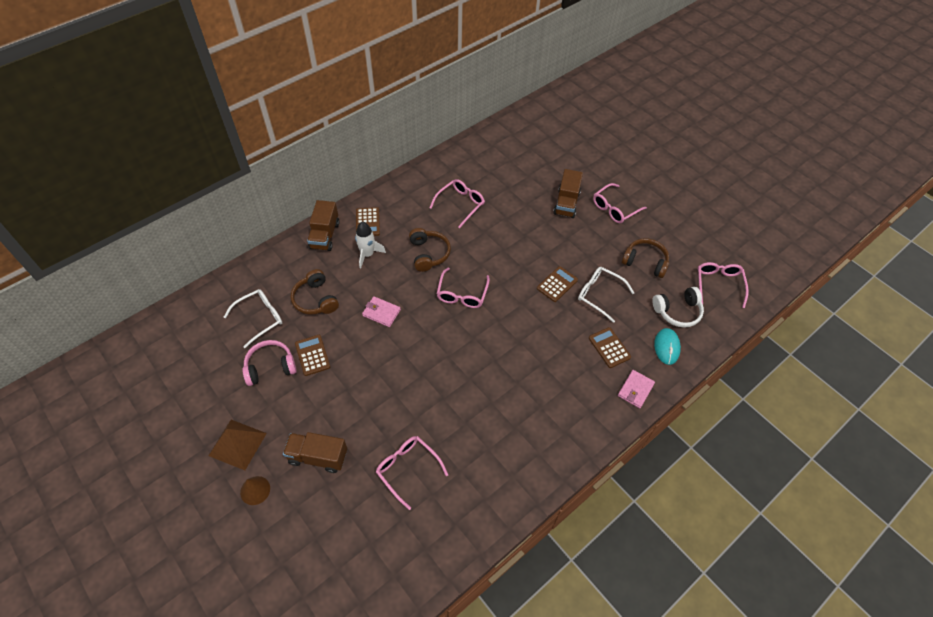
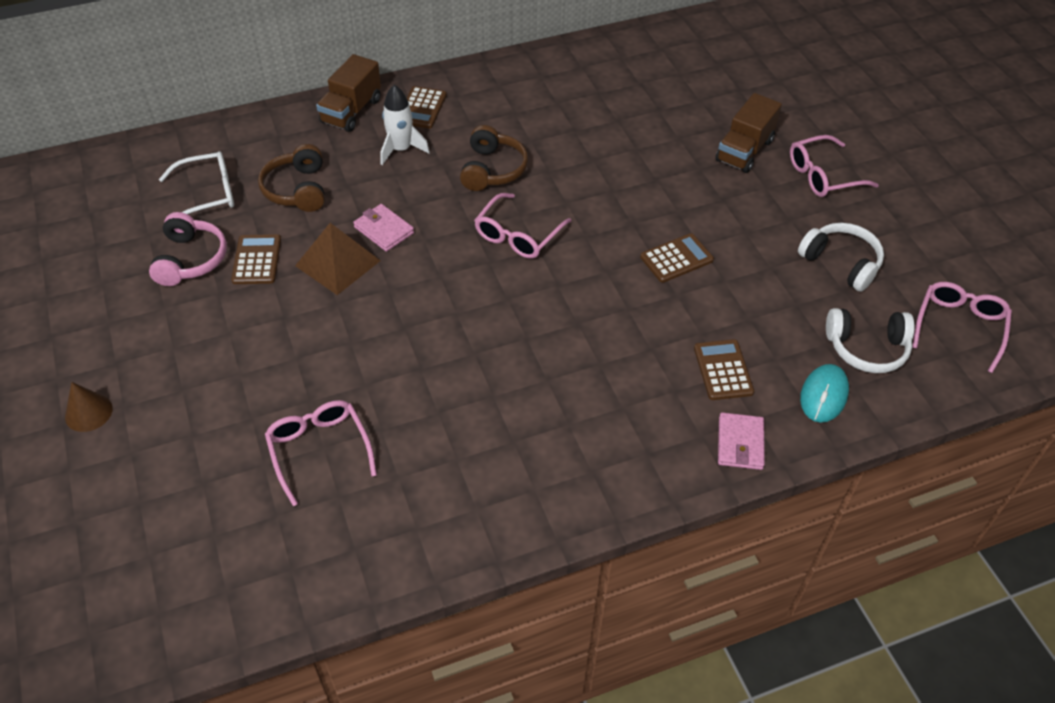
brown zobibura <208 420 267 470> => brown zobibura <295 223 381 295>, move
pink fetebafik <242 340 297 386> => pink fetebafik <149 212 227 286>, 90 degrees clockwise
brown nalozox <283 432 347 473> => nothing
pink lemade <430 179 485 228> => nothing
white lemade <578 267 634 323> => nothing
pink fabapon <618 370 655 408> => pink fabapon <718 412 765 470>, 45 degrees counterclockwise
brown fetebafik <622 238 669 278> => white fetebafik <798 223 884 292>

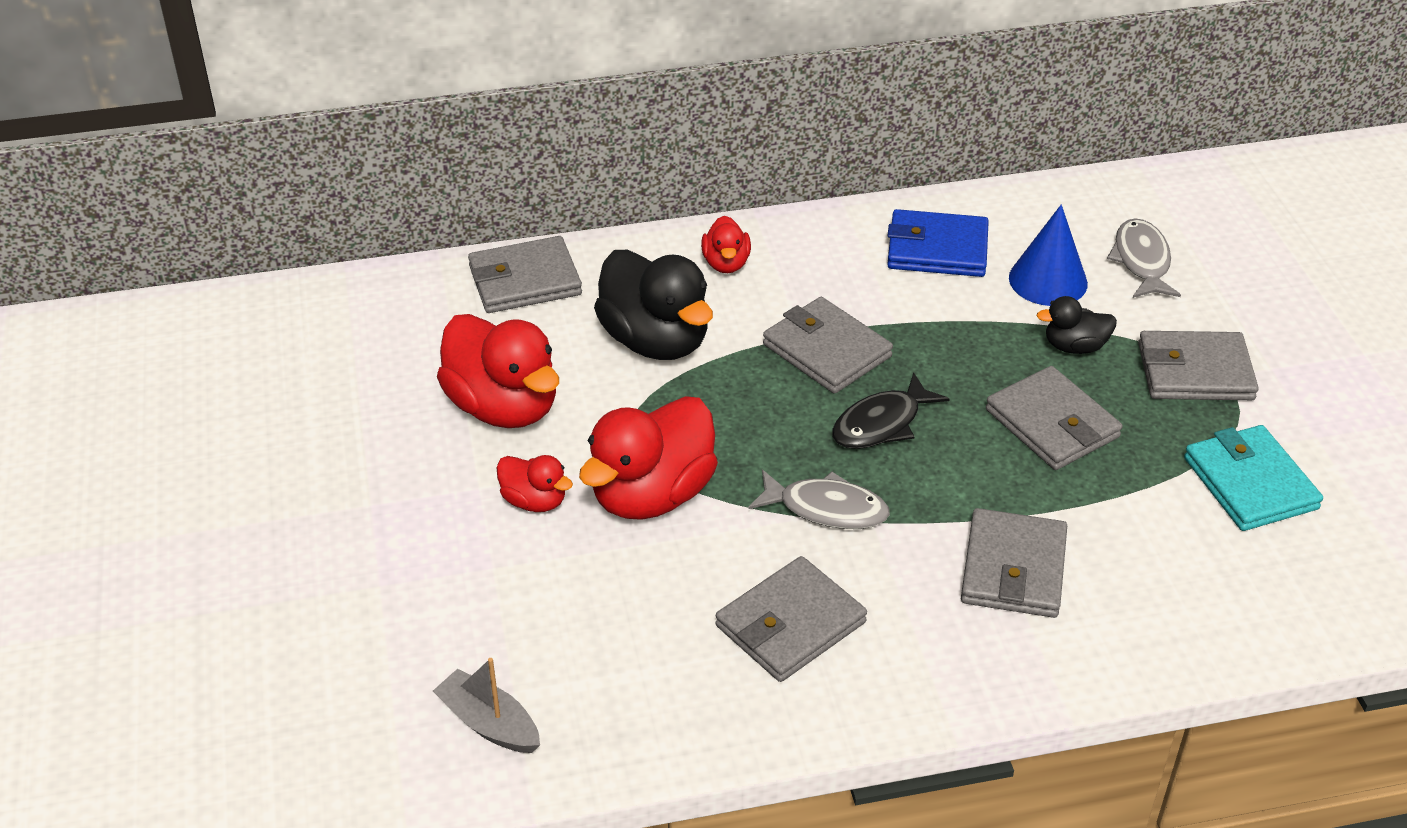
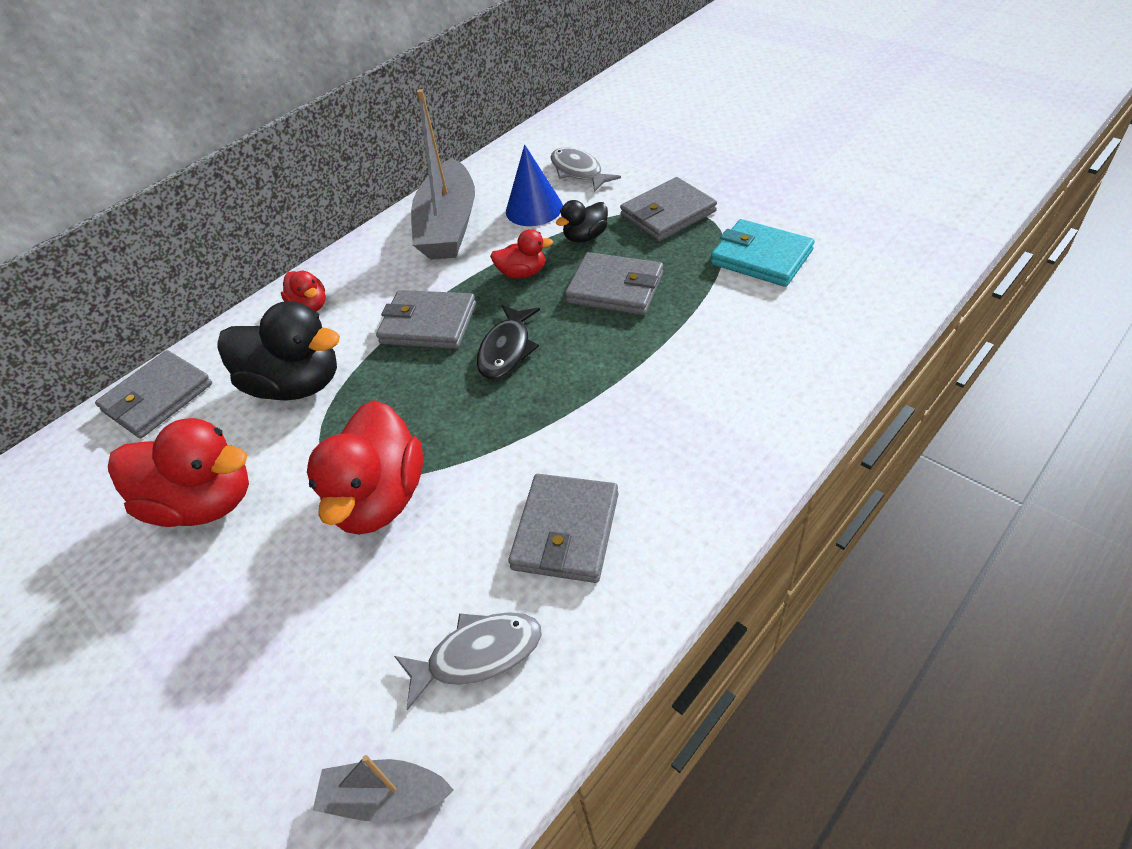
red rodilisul <497 455 573 512> => red rodilisul <490 229 553 279>, move
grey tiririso <748 470 890 529> => grey tiririso <394 612 542 710>, move
blue fabapon <887 209 989 277> => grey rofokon <411 89 475 260>
grey fabapon <961 508 1067 618> => nothing

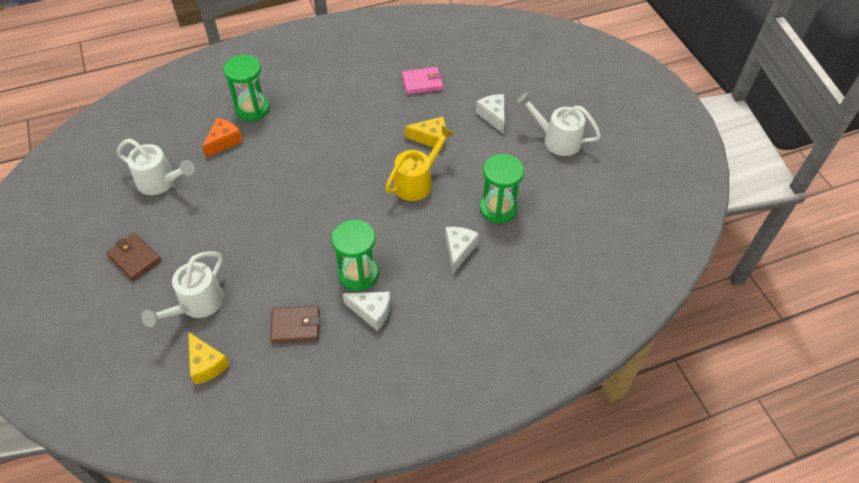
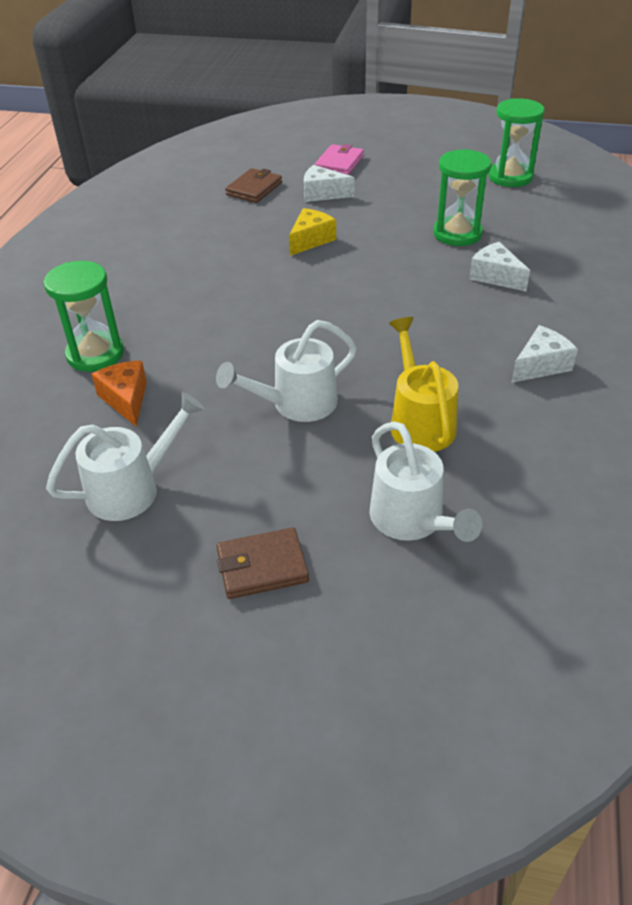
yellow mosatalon <188 332 230 385> => nothing
brown fabapon <270 306 320 343> => brown fabapon <225 168 282 203>, move
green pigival <331 219 379 291> => green pigival <488 98 545 187>, move
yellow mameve <385 126 454 201> => yellow mameve <389 317 458 452>, move
pink fabapon <402 67 443 95> => pink fabapon <315 144 364 175>, move
white mameve <517 92 601 156> => white mameve <216 320 357 422>, move

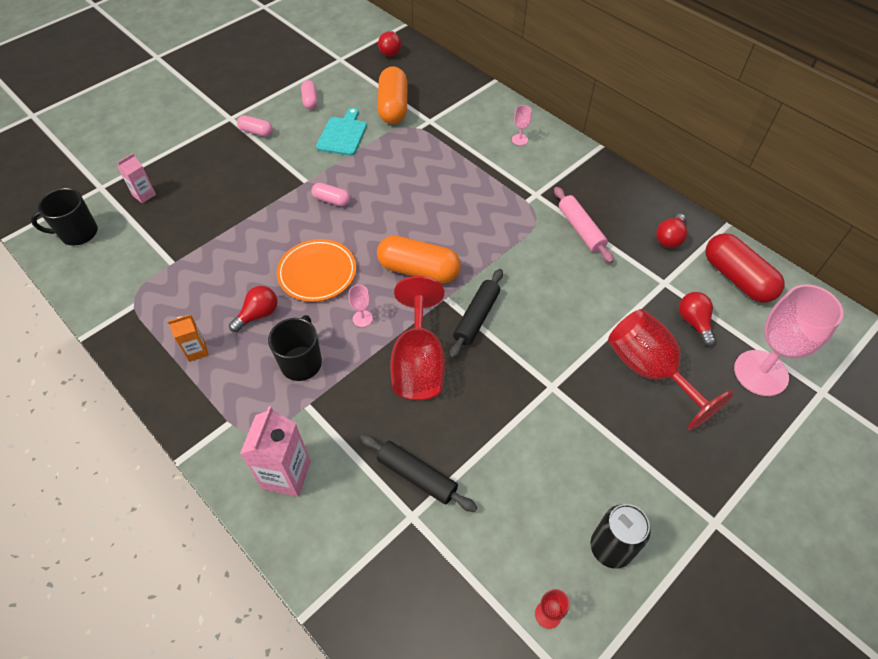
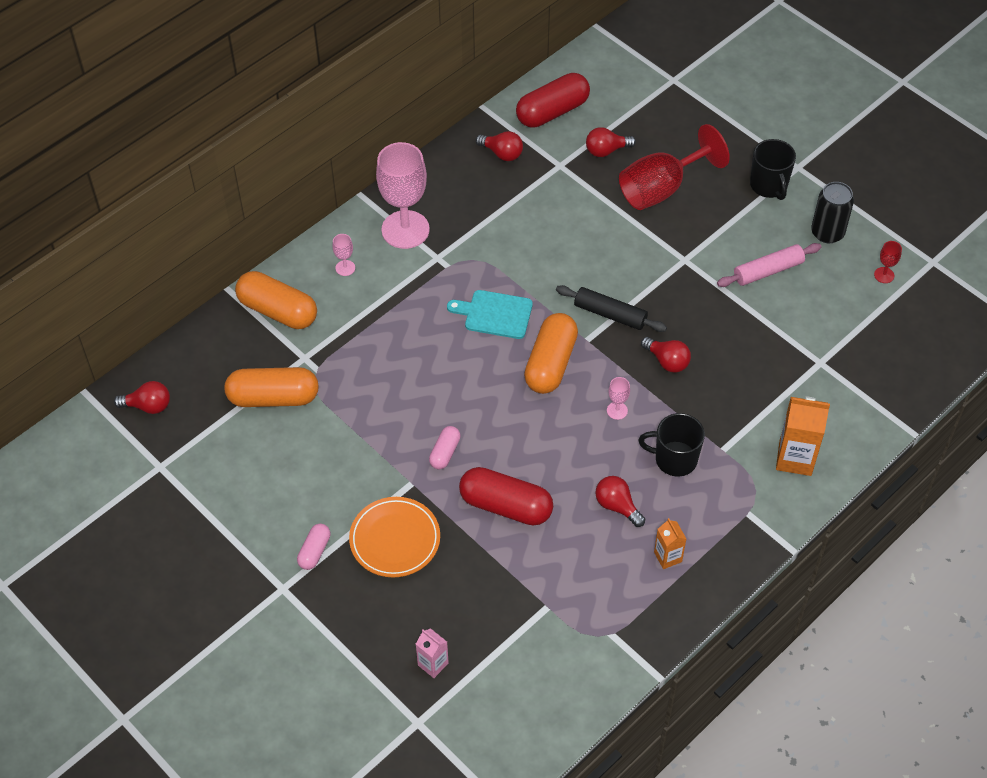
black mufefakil <31 188 98 246> => black mufefakil <750 139 796 200>, move
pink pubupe <240 406 311 497> => orange pubupe <776 397 830 476>
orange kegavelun <277 239 356 302> => orange kegavelun <349 497 440 577>, move
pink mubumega <301 80 318 109> => nothing
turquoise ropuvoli <316 108 367 156> => turquoise ropuvoli <447 290 533 339>, move
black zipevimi <360 434 477 512> => nothing
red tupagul <390 276 445 400> => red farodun <641 337 691 373>
pink zipevimi <554 187 614 263> => pink zipevimi <717 243 821 287>, move
pink tupagul <734 284 843 396> => pink tupagul <376 142 430 249>, move
nothing => orange mubumega <235 271 317 329>
nothing => red mubumega <459 467 553 526>

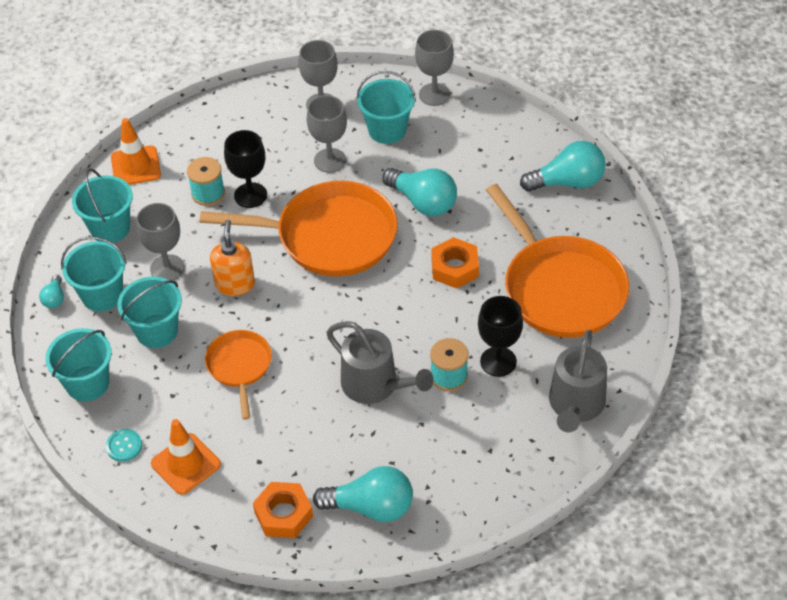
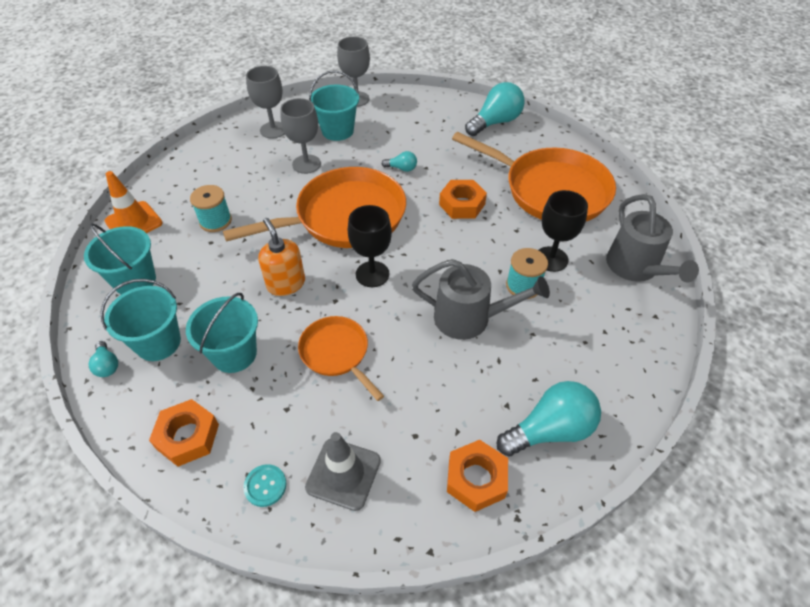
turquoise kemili <45 328 112 401> => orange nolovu <149 399 219 467>
grey tupagul <137 203 185 281> => nothing
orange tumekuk <151 419 221 495> => grey tumekuk <305 432 381 511>
black tupagul <224 130 267 208> => black tupagul <348 205 392 287>, move
turquoise farodun <382 168 457 216> => turquoise farodun <382 151 417 172>, x0.48

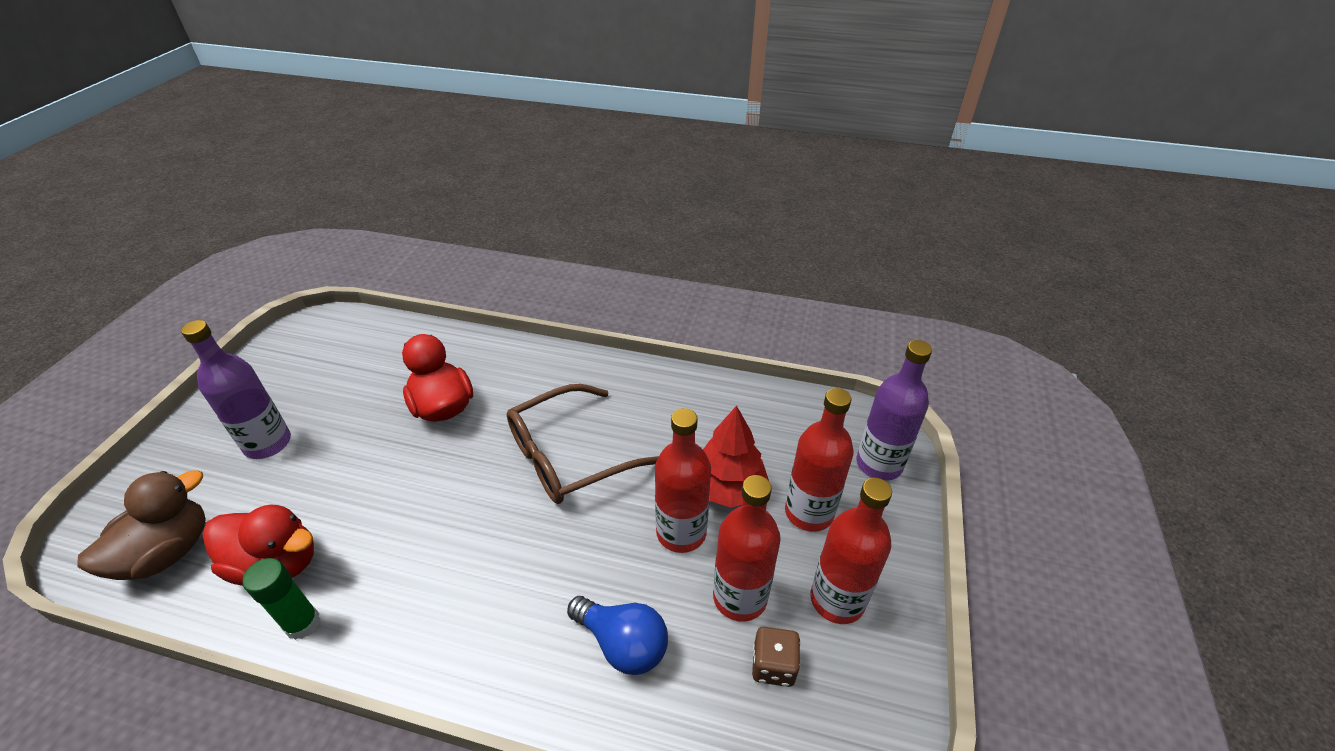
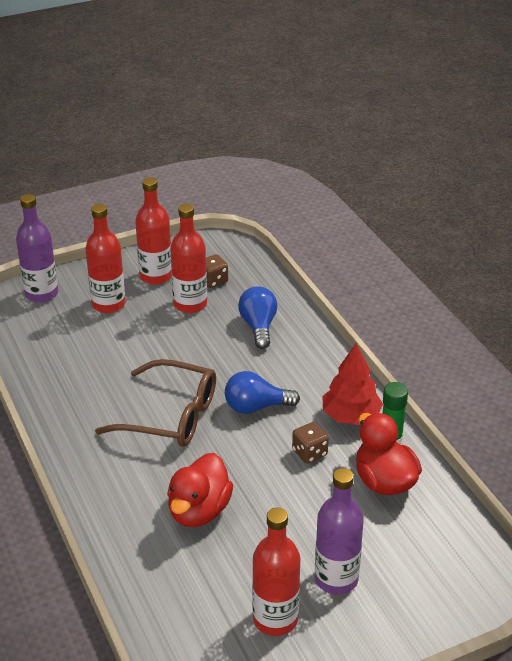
brown rodilisul <78 470 206 580> => nothing
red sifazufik <655 408 711 553> => red sifazufik <252 508 300 636>, move
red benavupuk <703 405 769 508> => red benavupuk <322 343 383 425>, move
nothing => blue farodun <225 371 300 414>
nothing => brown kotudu <292 422 329 463>

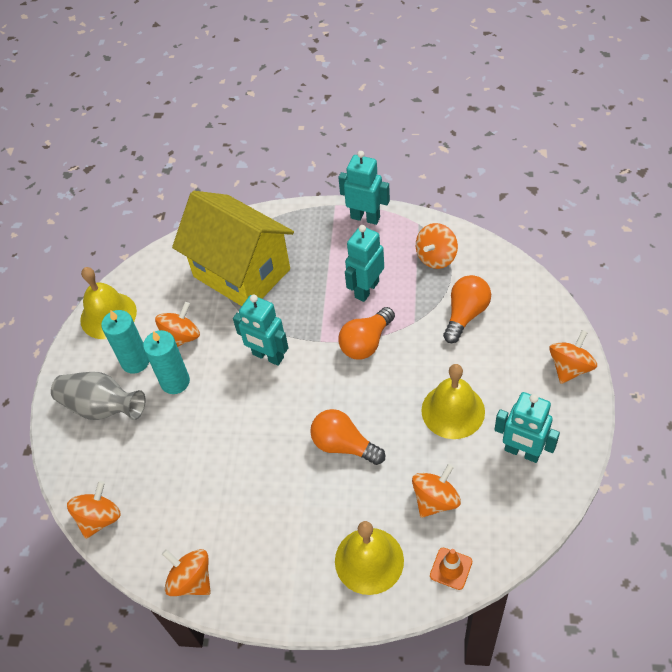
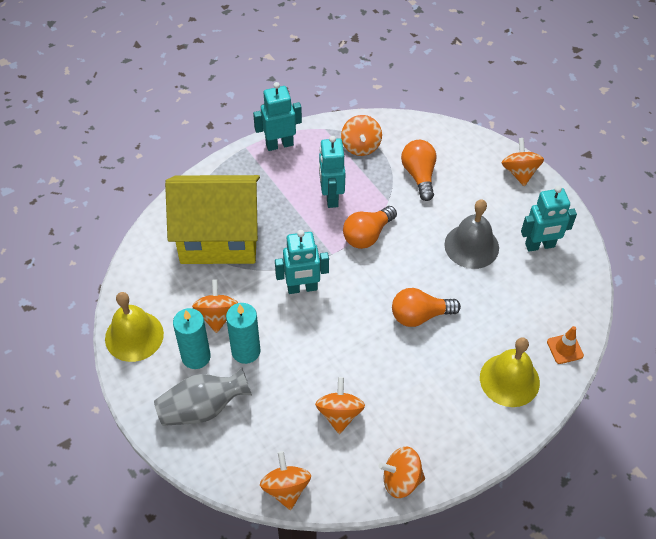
orange farodun <338 307 395 360> => orange farodun <343 206 397 249>, 45 degrees clockwise
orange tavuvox <412 464 461 518> => orange tavuvox <315 377 365 434>, move
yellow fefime <421 364 485 439> => grey fefime <444 199 499 269>

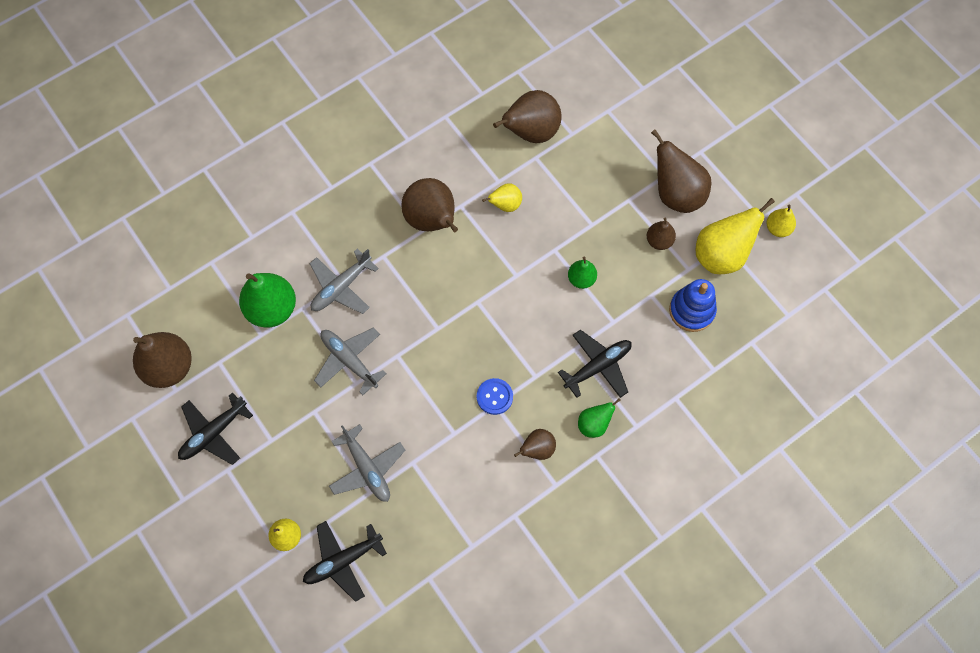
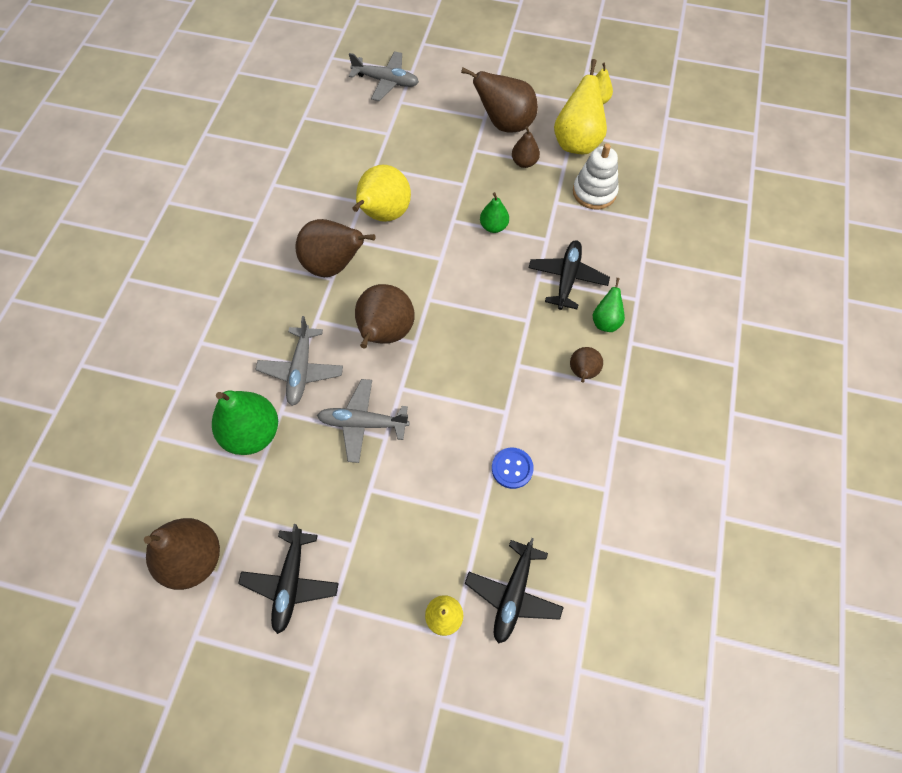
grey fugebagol <329 424 406 502> => grey fugebagol <349 51 419 101>, move
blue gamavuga <477 378 513 415> => blue gamavuga <492 448 534 489>, move
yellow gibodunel <482 183 522 212> => yellow gibodunel <352 165 411 222>, x1.86
brown gibodunel <493 90 562 143> => brown gibodunel <355 284 415 348>, move
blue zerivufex <669 279 717 332> => white zerivufex <573 143 619 209>

